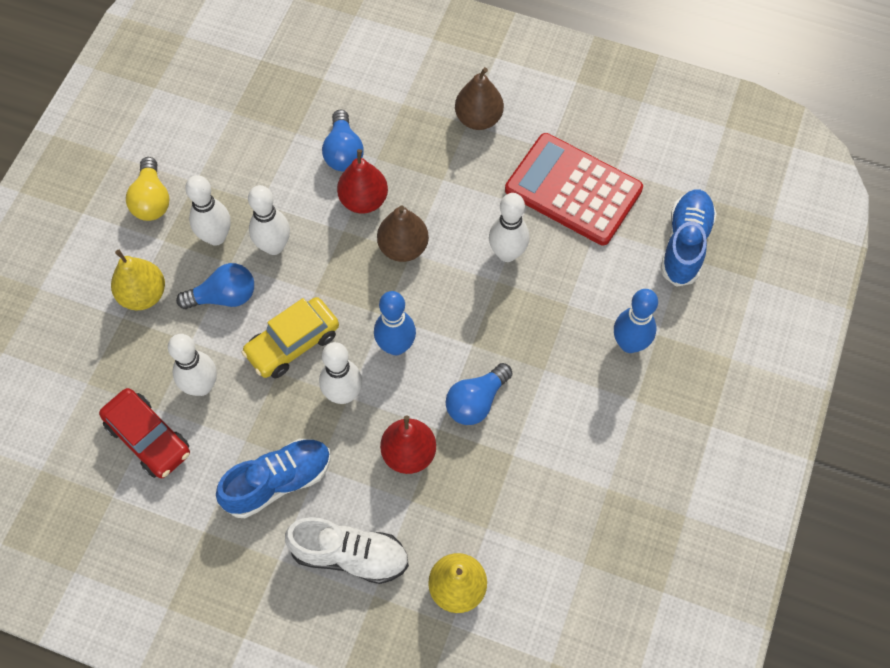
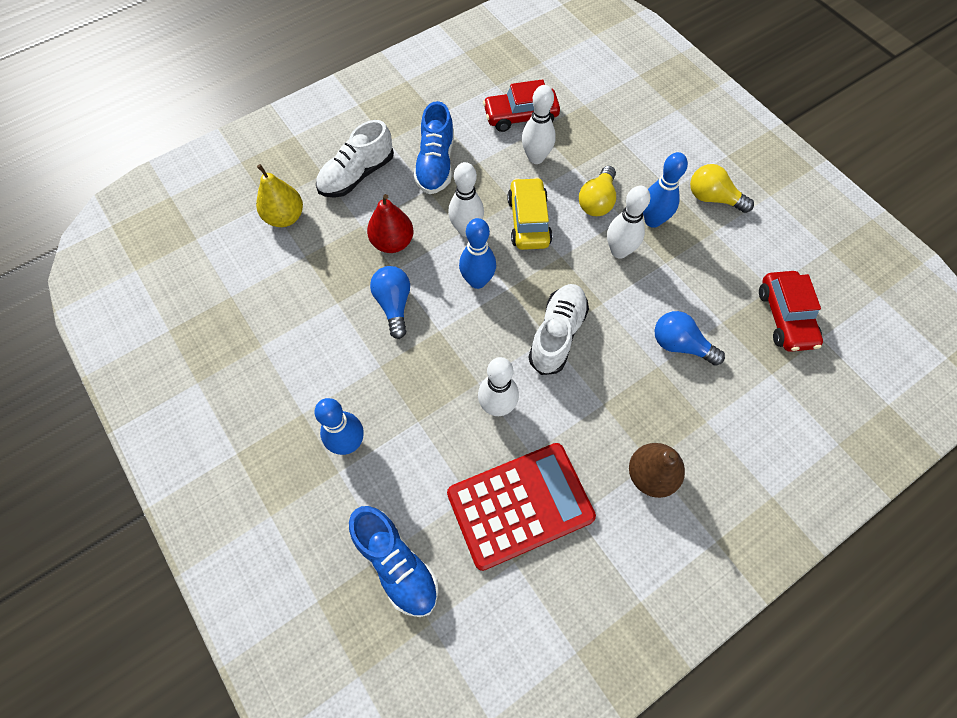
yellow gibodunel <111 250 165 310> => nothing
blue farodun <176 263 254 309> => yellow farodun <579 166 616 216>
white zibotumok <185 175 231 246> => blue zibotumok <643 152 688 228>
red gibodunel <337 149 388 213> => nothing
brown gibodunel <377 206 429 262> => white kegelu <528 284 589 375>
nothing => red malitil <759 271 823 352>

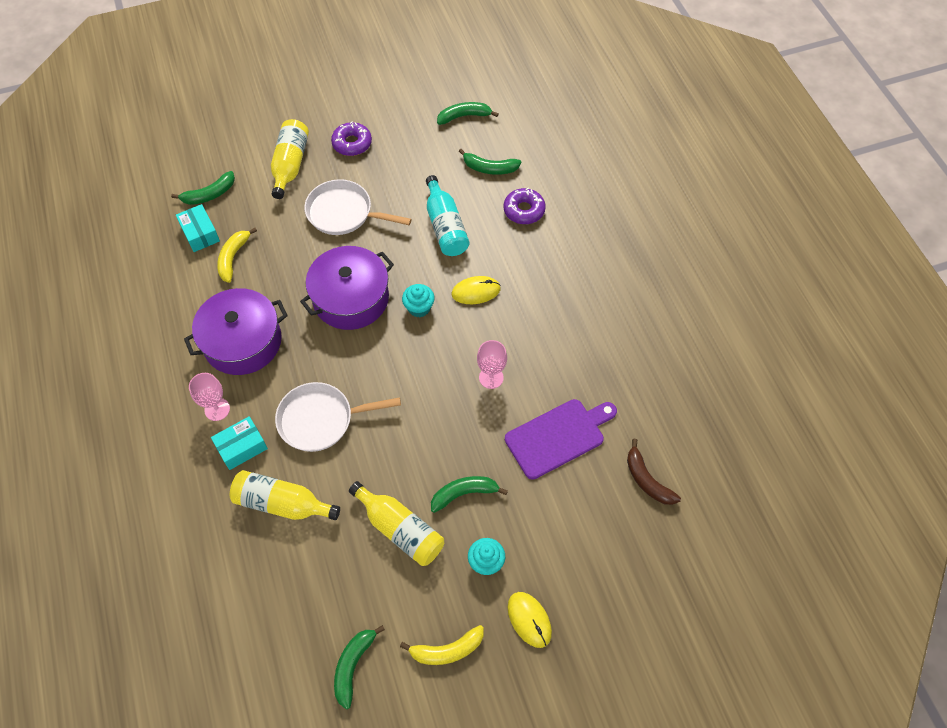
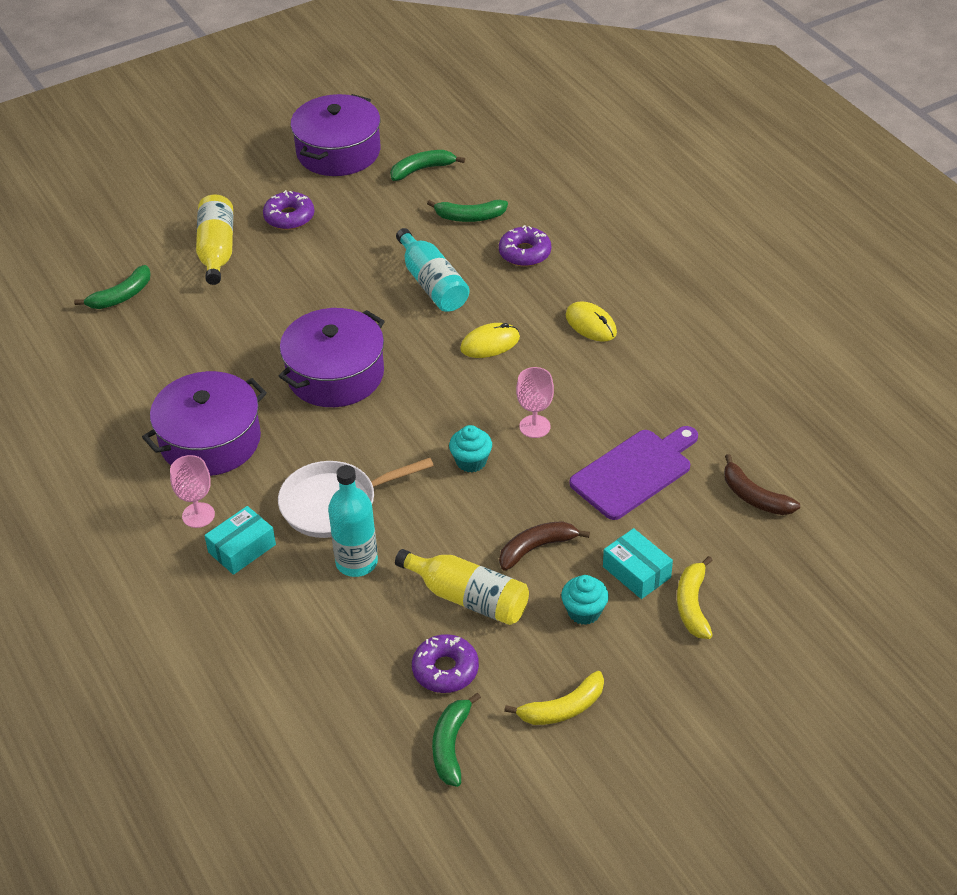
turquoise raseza <176 204 220 252> => turquoise raseza <603 528 673 599>, move
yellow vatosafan <217 228 257 283> => yellow vatosafan <677 556 713 639>, move
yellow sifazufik <230 470 340 520> => nothing
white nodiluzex <304 179 412 235> => nothing
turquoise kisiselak <402 284 435 317> => turquoise kisiselak <449 425 492 472>, move
green vatosafan <431 476 508 513> => brown vatosafan <499 521 590 571>
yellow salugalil <508 592 552 648> => yellow salugalil <566 302 617 342>, move
nothing => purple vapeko <290 94 380 176>
nothing => turquoise sifazufik <328 465 378 577>
nothing => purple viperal <412 634 479 693>

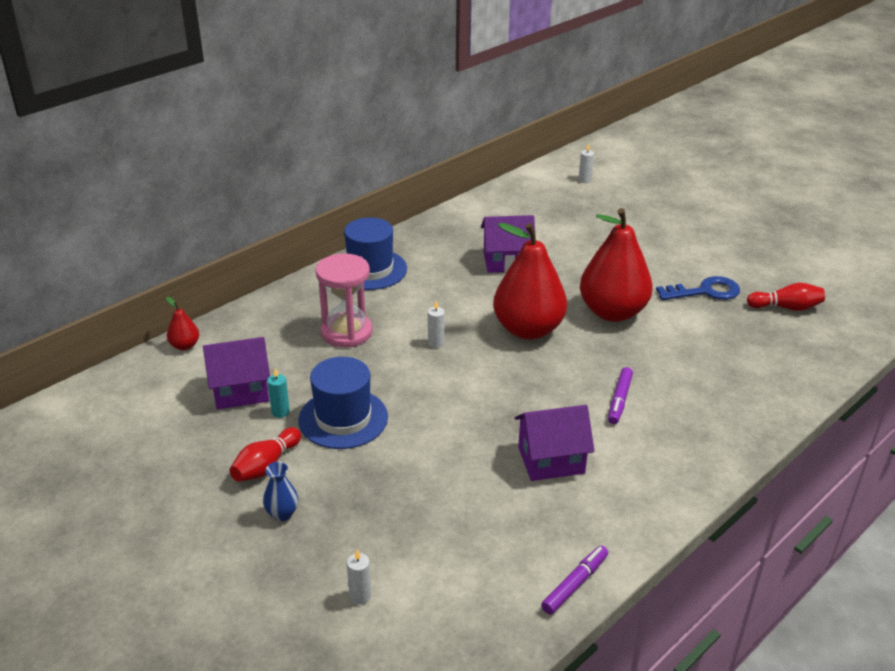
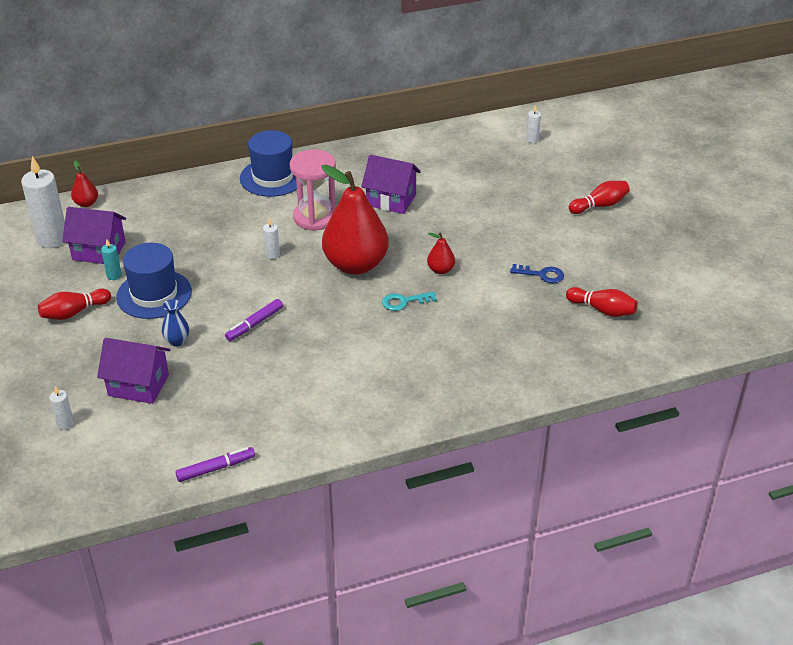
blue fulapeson <263 462 298 521> => blue fulapeson <162 299 189 347>, move
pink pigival <316 253 373 347> => pink pigival <290 150 336 231>, move
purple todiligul <515 405 594 481> => purple todiligul <97 338 170 404>, move
red gibodunel <580 208 653 322> => red gibodunel <427 232 455 274>, x0.42
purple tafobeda <608 367 633 424> => purple tafobeda <225 299 283 341>, move
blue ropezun <656 276 740 300> => blue ropezun <510 264 564 283>, x0.66
nothing => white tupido <21 156 65 248>
nothing => turquoise ropezun <382 291 437 311>
nothing => red zibotumok <569 181 630 214>

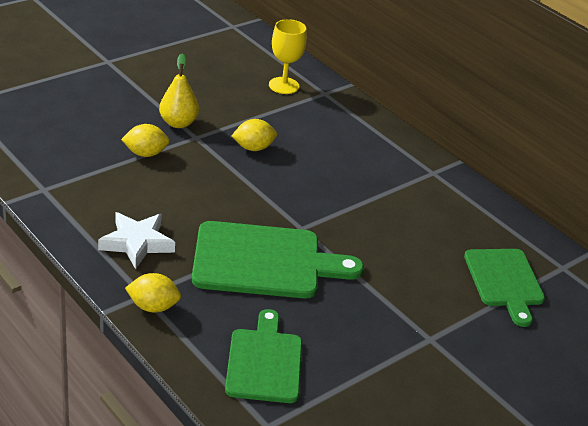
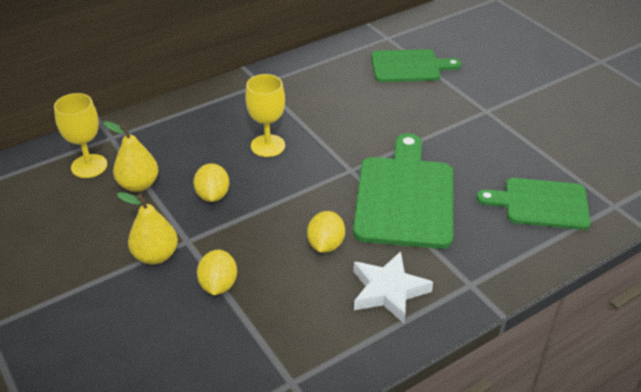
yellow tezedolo <125 273 181 312> => yellow tezedolo <307 211 345 253>, move
nothing => yellow gibodunel <103 121 159 192>
nothing => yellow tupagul <245 74 285 157>

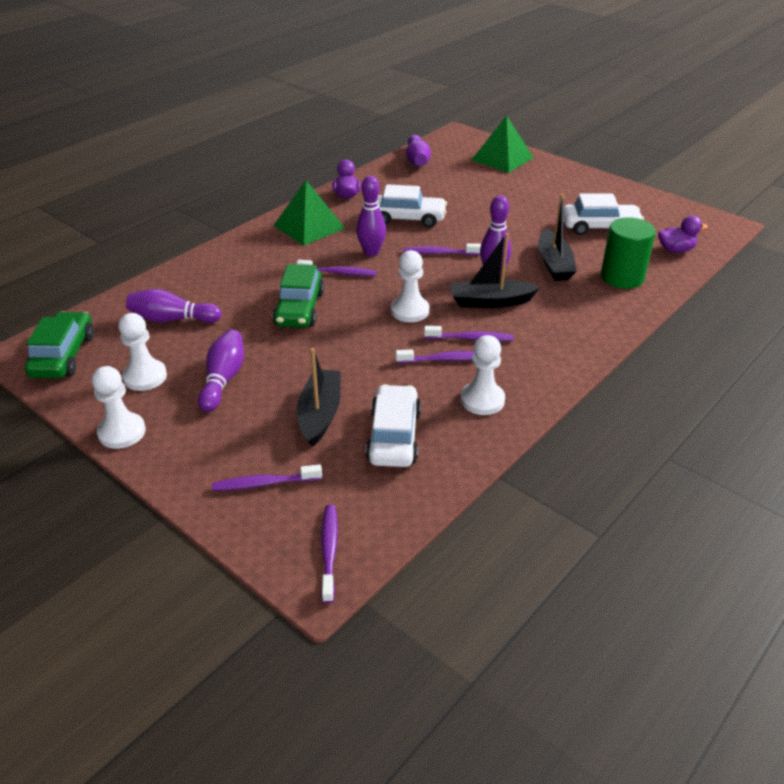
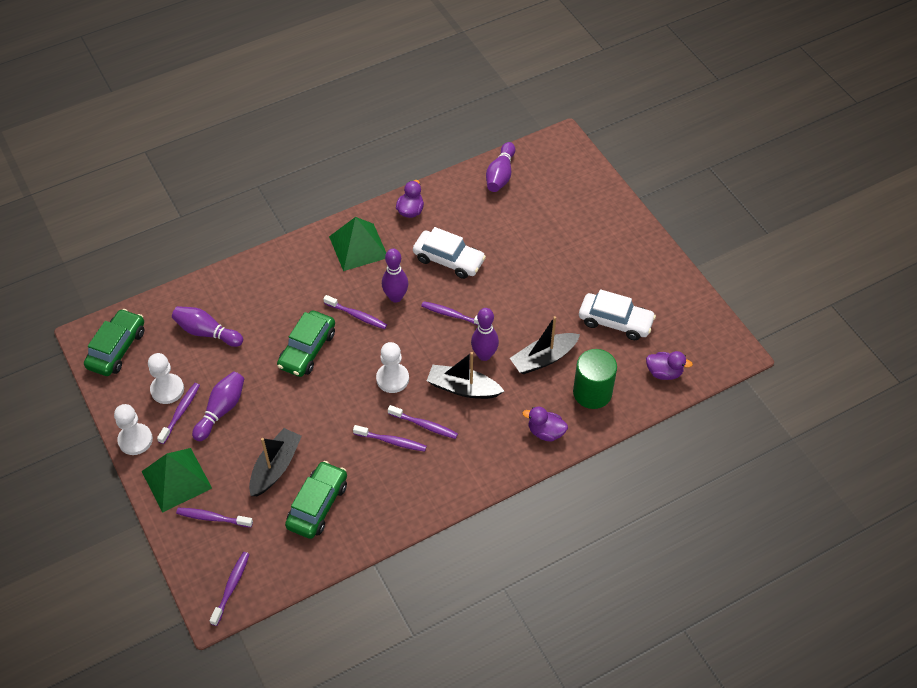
white malitil <366 384 421 467> => green malitil <285 461 347 539>
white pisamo <461 335 505 415> => nothing
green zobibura <472 115 534 173> => green zobibura <142 448 212 513>, move
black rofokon <538 194 577 281> => black rofokon <510 316 580 374>, 45 degrees clockwise
nothing => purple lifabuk <157 383 200 444>
nothing => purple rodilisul <522 407 568 442>

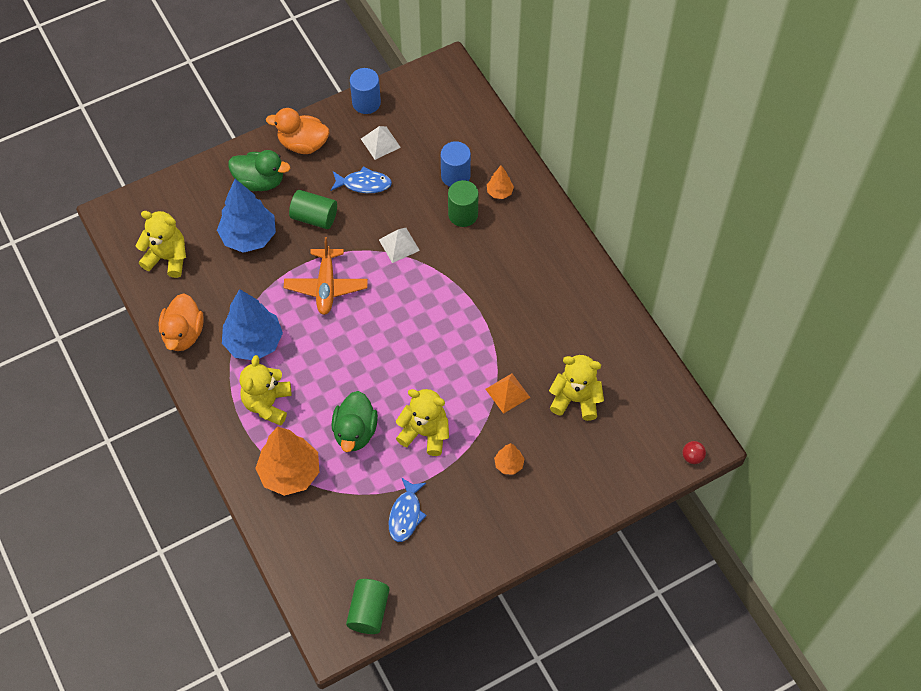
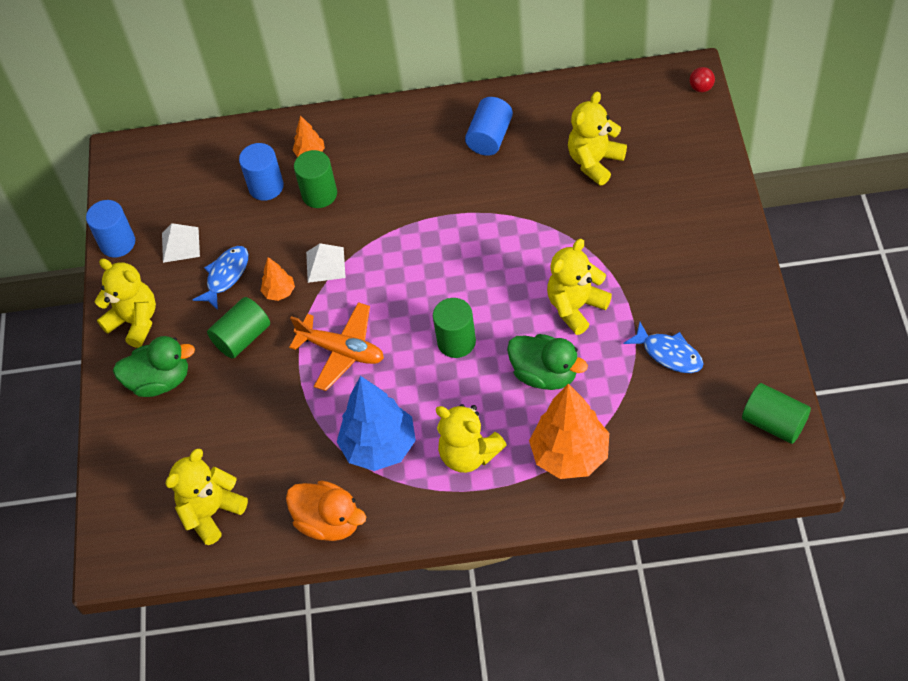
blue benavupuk <217 179 276 253> => nothing
green rodilisul <228 150 290 191> => green rodilisul <113 336 195 397>, 45 degrees clockwise
orange rodilisul <266 108 329 154> => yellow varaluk <95 258 156 348>
orange zobibura <486 373 530 414> => nothing
orange benavupuk <494 443 524 475> => orange benavupuk <261 257 295 301>, move
nothing => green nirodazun <433 298 476 358>
nothing => blue nirodazun <465 97 513 156>

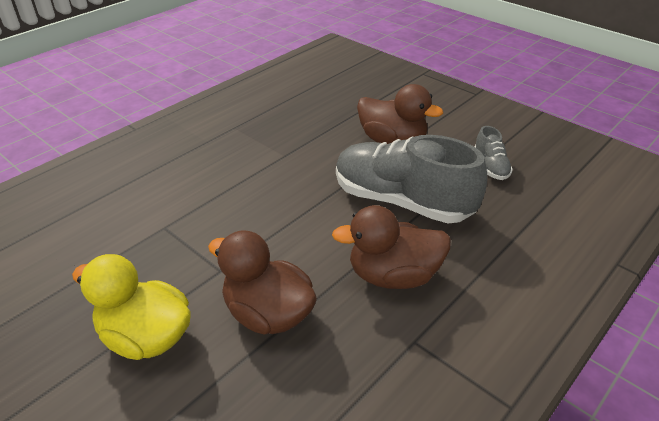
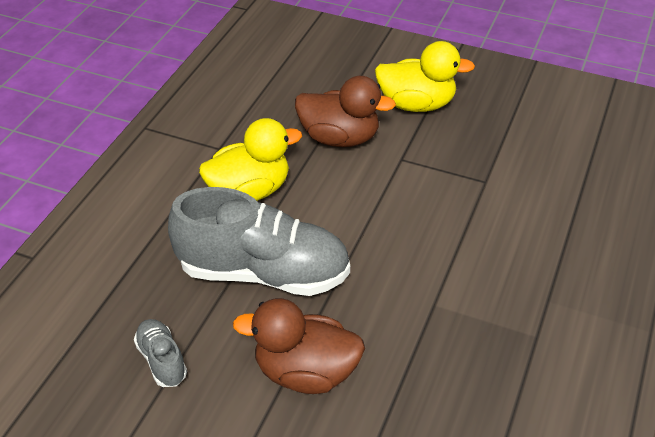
brown rodilisul <332 205 451 289> => yellow rodilisul <199 118 302 201>

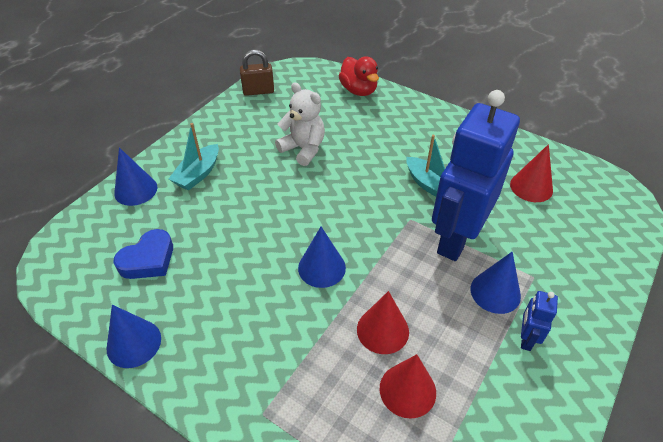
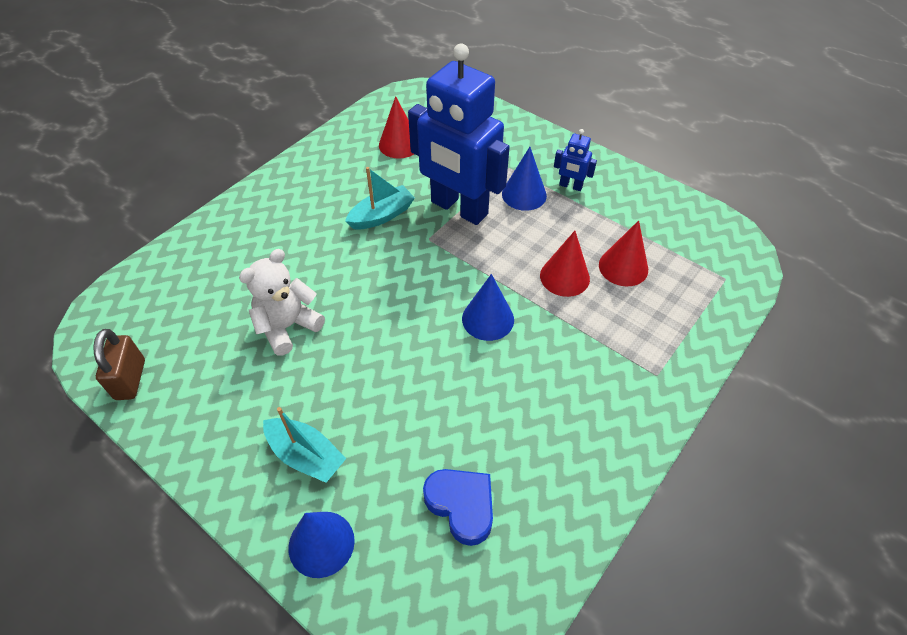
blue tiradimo <107 305 161 368> => nothing
red rodilisul <339 56 379 96> => nothing

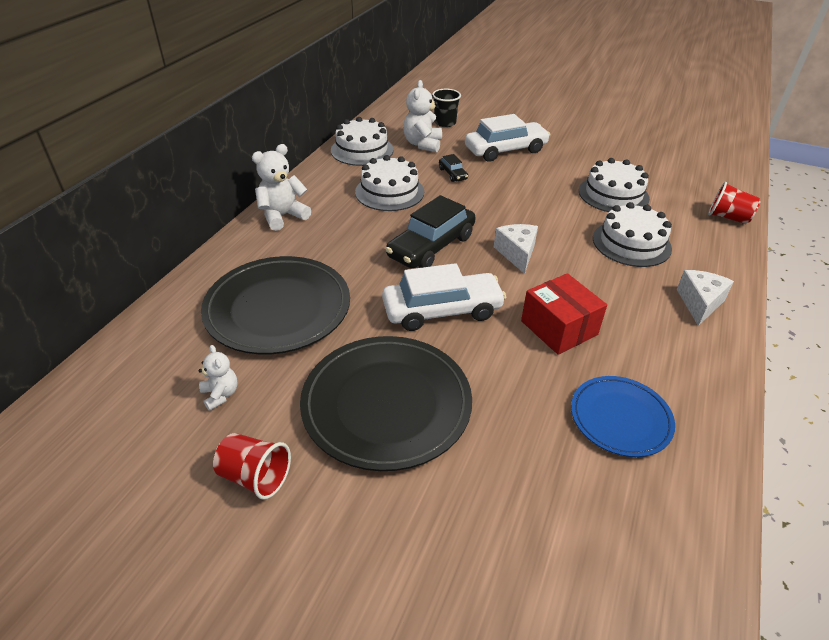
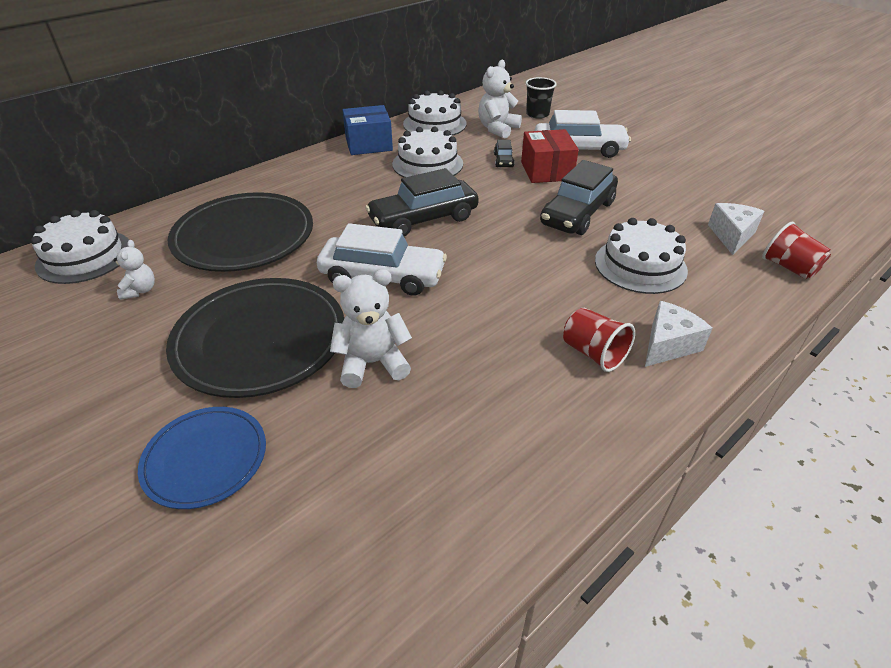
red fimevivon <213 433 291 500> => red fimevivon <563 308 635 372>, move
white varaluk <252 144 311 231> => white varaluk <330 269 412 388>, move
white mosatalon <494 224 538 274> => white mosatalon <708 203 764 255>, move
red raseza <521 273 607 355> => red raseza <521 129 579 183>, move
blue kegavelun <571 376 675 457> => blue kegavelun <138 407 266 509>, move
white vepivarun <579 158 650 212> => white vepivarun <31 210 129 284>, move
nothing => blue raseza <342 105 393 155>
nothing => black malitil <540 160 618 235>

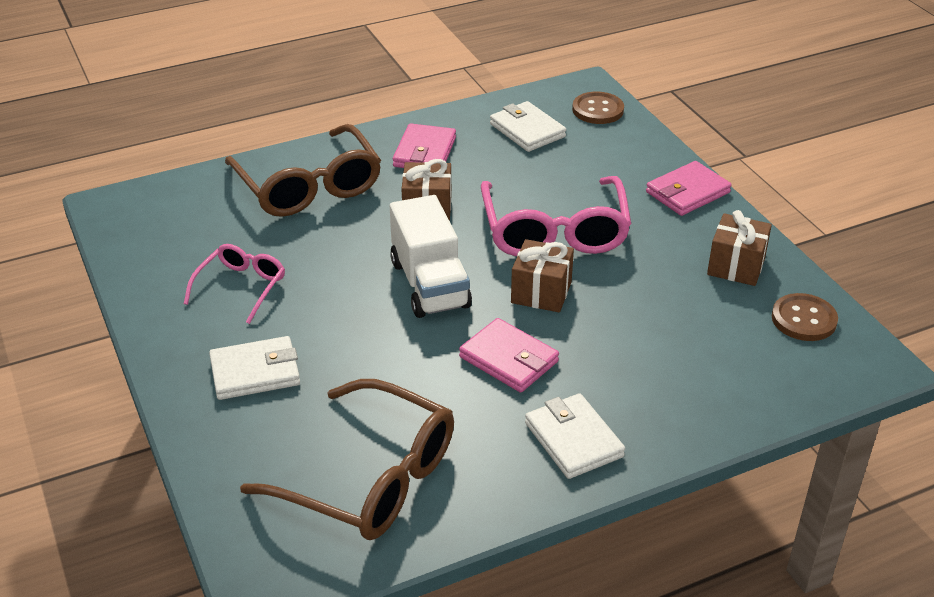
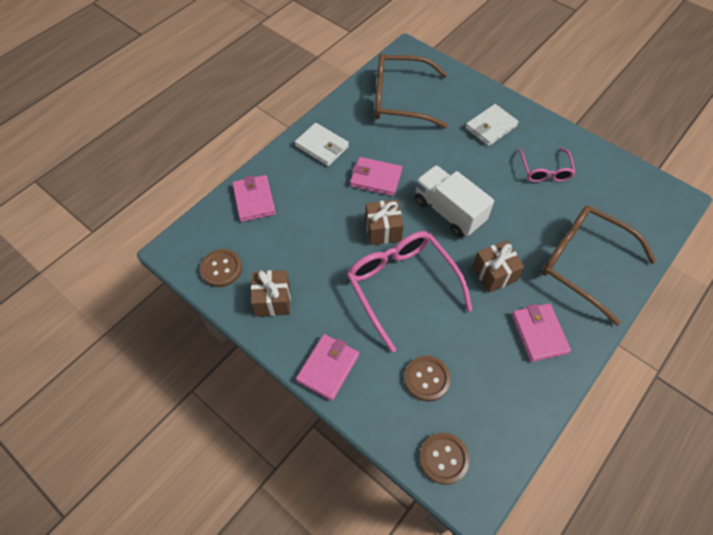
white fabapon <490 101 566 152> => nothing
nothing => pink fabapon <232 175 276 222>
nothing => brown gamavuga <404 355 451 401>

